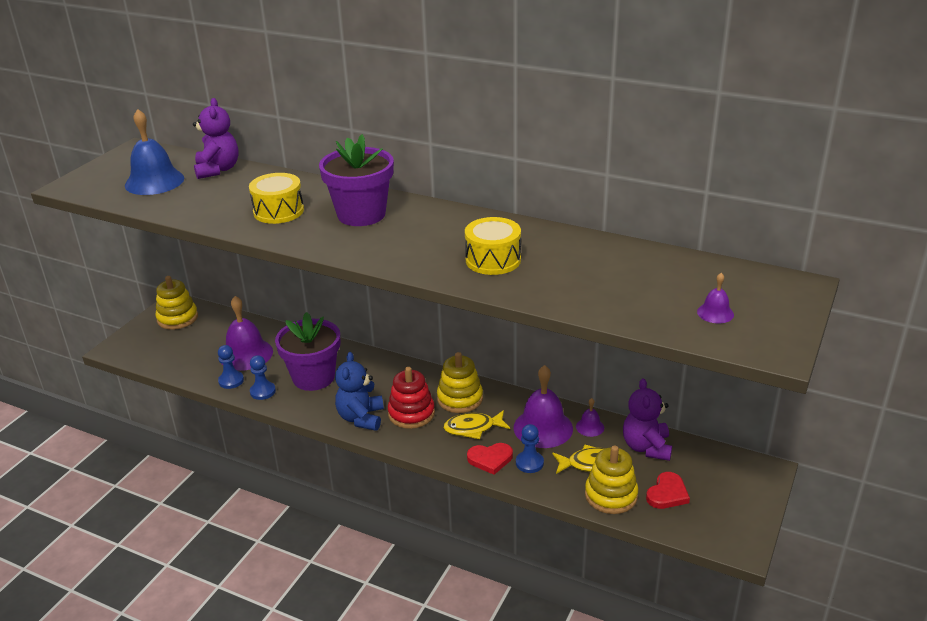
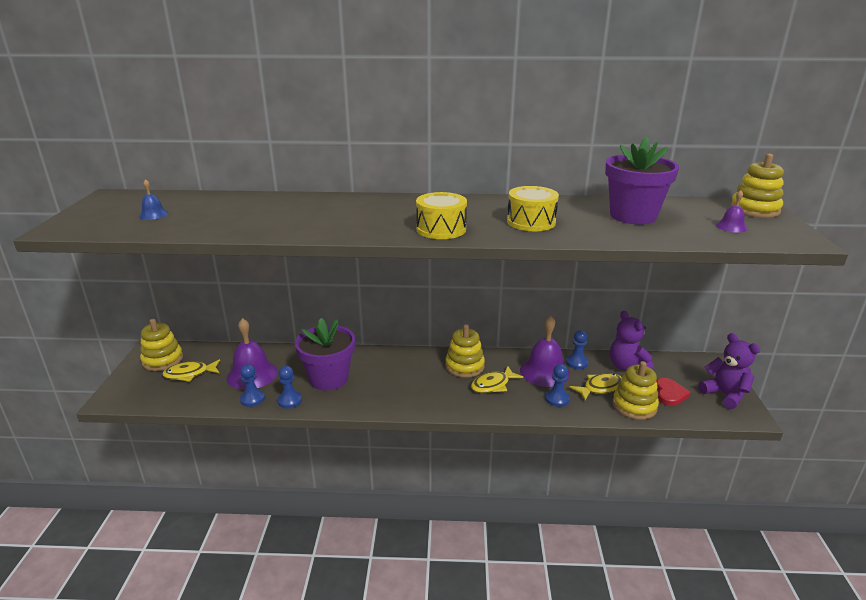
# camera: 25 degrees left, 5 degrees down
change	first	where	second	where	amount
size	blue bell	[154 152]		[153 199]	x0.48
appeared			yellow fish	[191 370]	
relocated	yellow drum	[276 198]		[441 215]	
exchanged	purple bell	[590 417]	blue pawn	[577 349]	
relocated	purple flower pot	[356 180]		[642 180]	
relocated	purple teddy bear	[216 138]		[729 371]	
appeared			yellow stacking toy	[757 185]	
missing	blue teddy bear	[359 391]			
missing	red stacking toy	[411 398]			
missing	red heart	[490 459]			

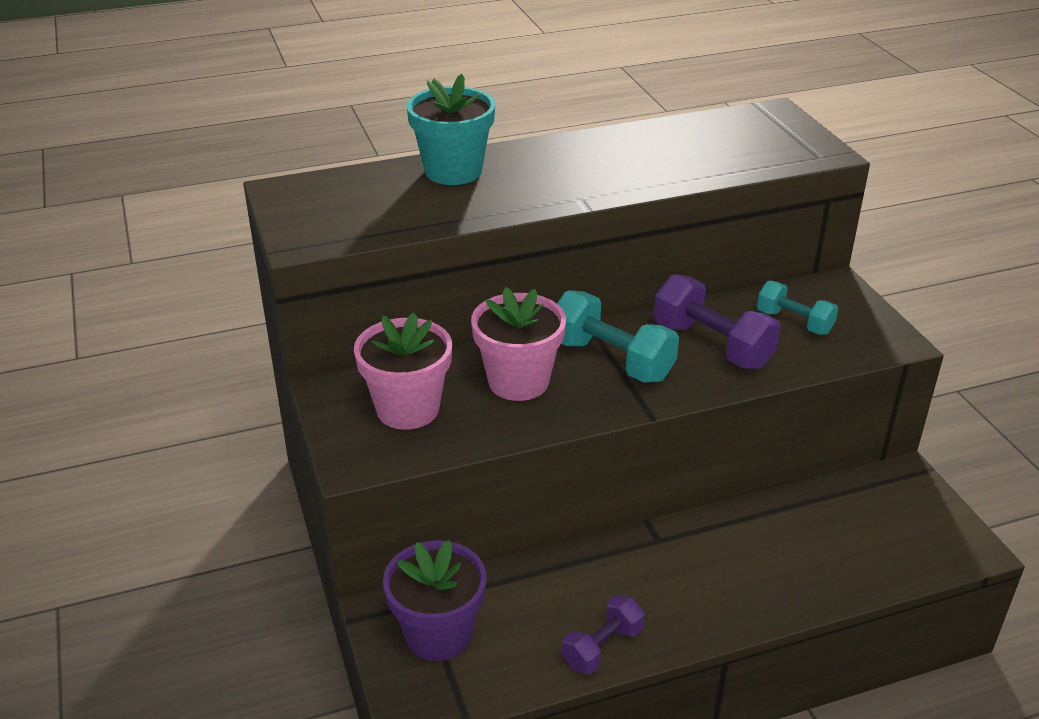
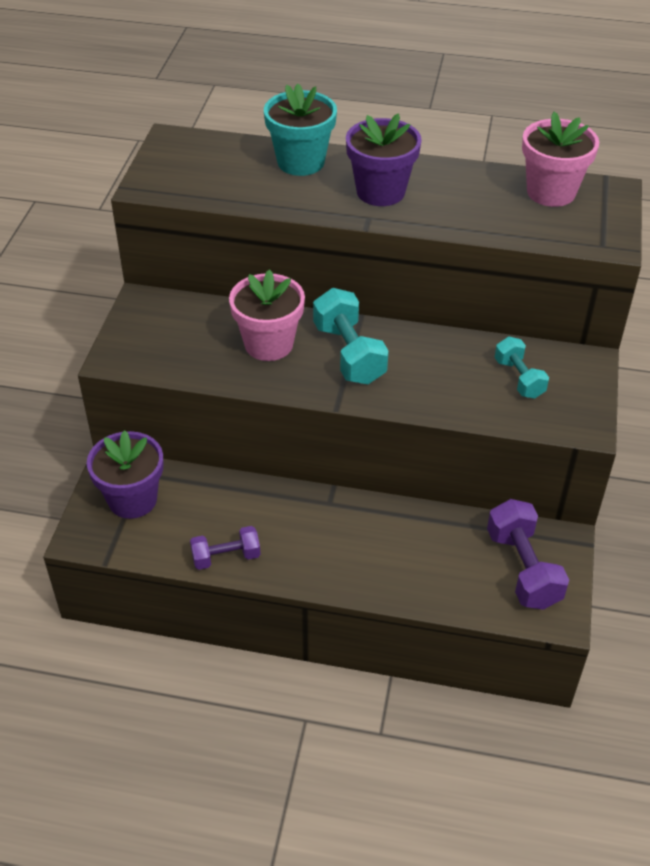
# camera: 30 degrees right, 10 degrees up
change	first	where	second	where	amount
appeared			purple flower pot	[384 159]	
relocated	purple dumbbell	[717 321]		[528 554]	
relocated	pink flower pot	[403 371]		[560 159]	

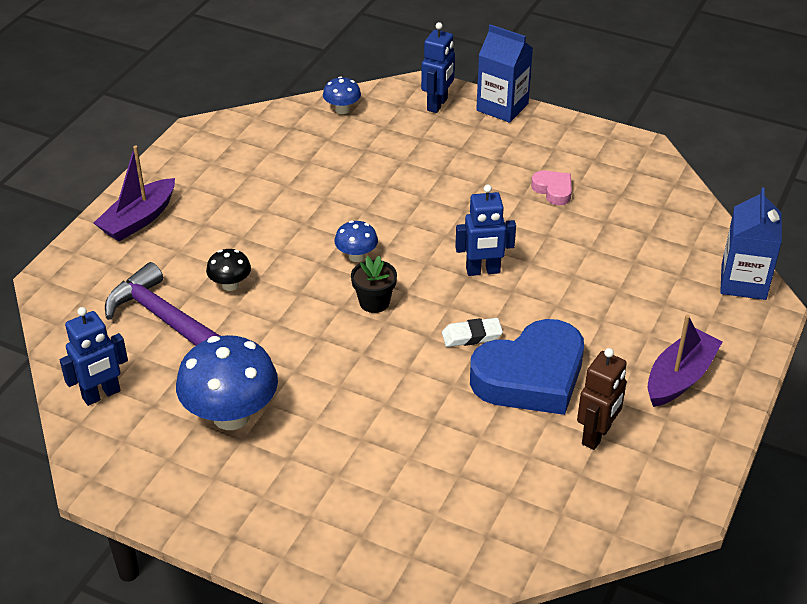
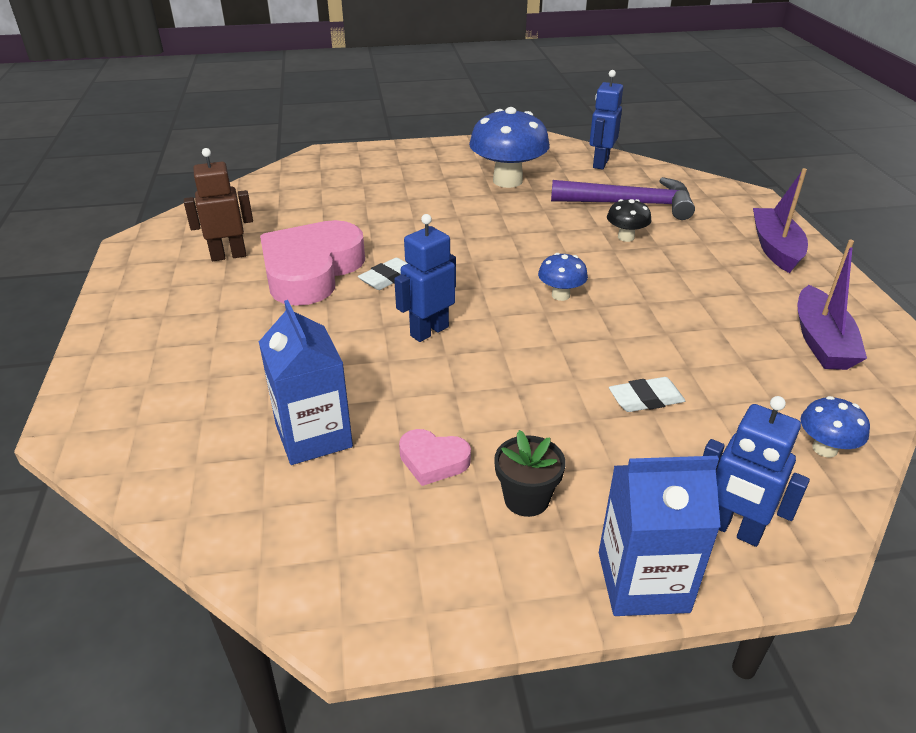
# camera: 145 degrees right, 5 degrees down
change	first	where	second	where	amount
spun	brown robot	[602 399]		[218 204]	75 degrees clockwise
relocated	blue carton	[751 244]		[306 382]	
colour	blue heart	[527 367]	pink heart	[312 263]	
relocated	black flower pot	[374 284]		[530 473]	
appeared			white eraser	[647 394]	
spun	blue robot	[438 67]		[756 471]	45 degrees counterclockwise
relocated	purple boat	[685 361]		[832 305]	

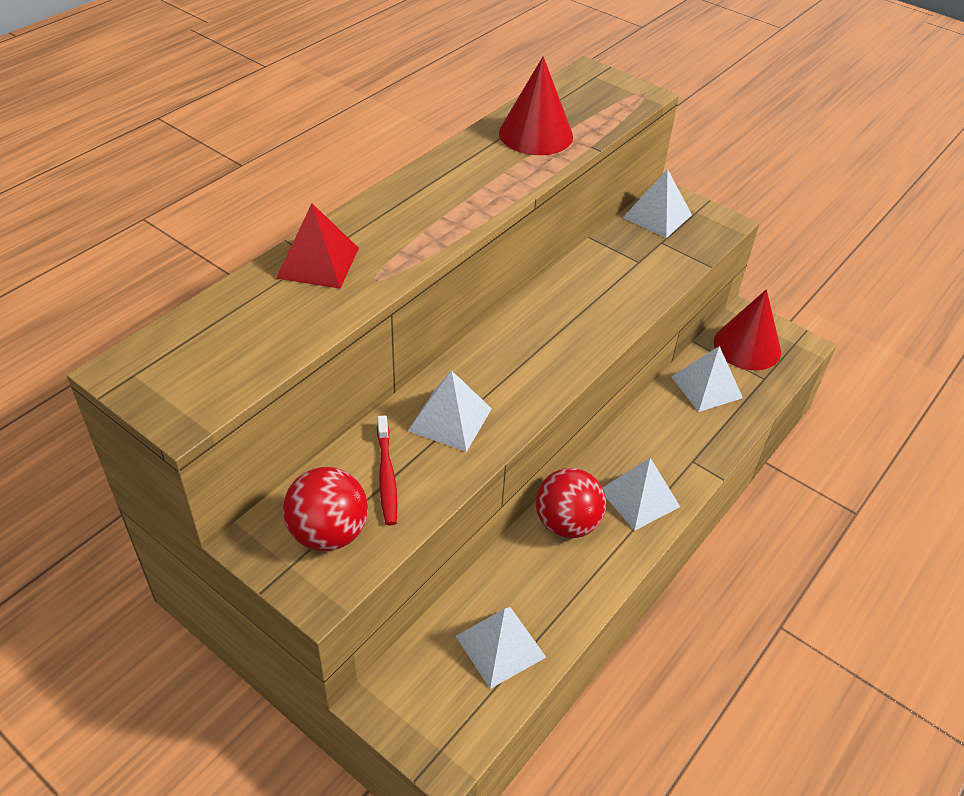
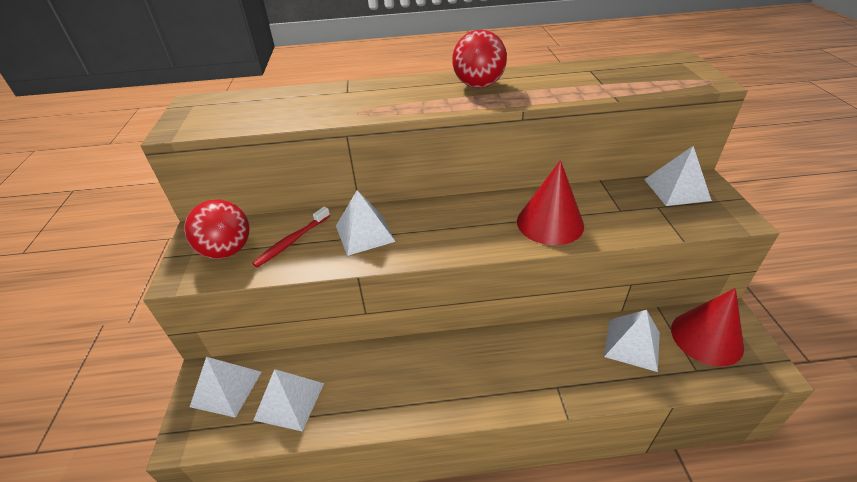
# camera: 50 degrees right, 5 degrees down
change	first	where	second	where	amount
relocated	white pyramid	[641 494]		[225 387]	
relocated	red ball	[571 503]		[479 59]	
relocated	red cone	[536 105]		[550 202]	
missing	red pyramid	[317 246]			

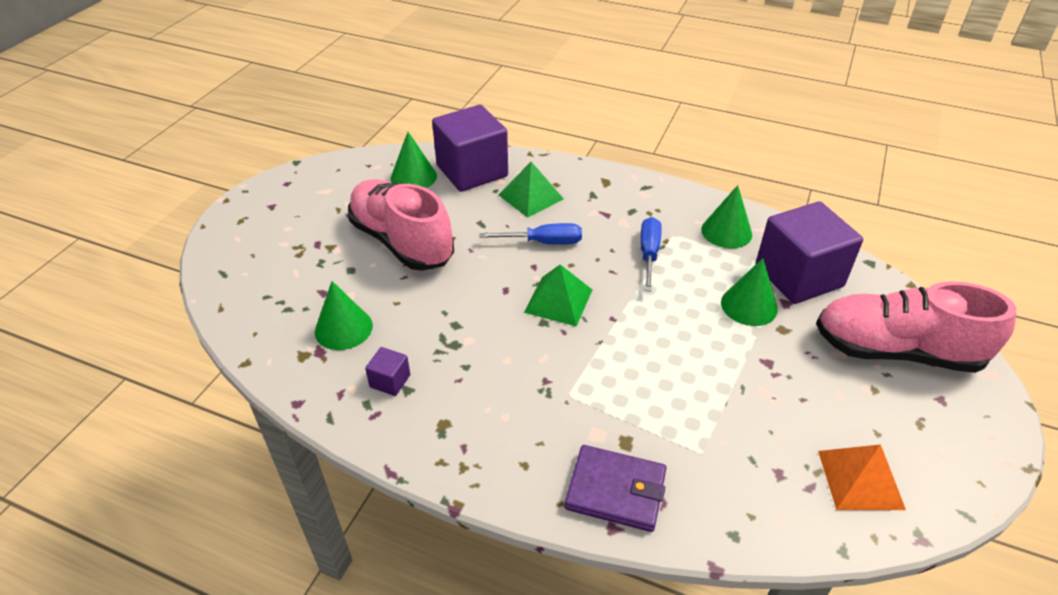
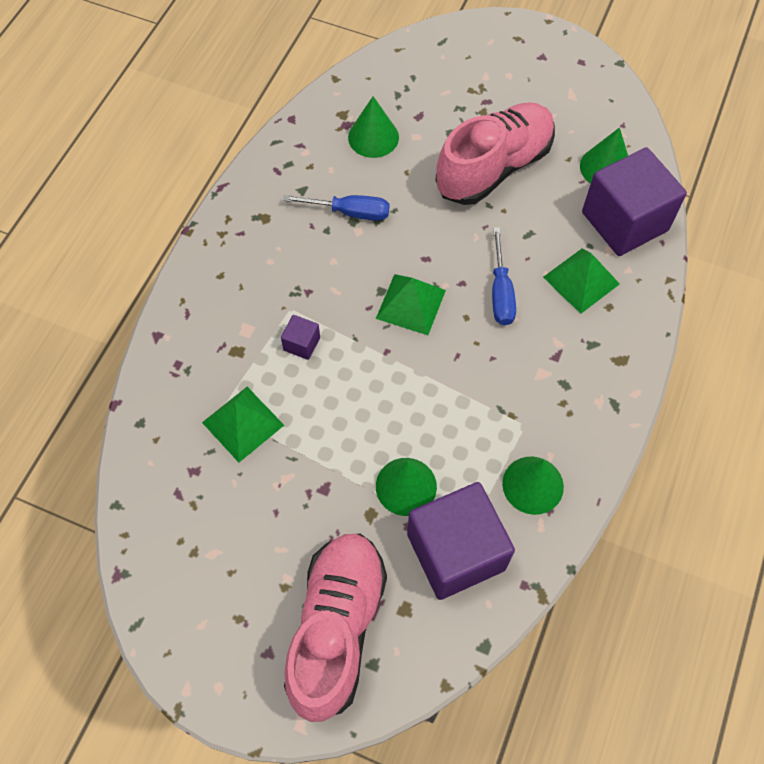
# camera: 90 degrees right, 20 degrees up
change	first	where	second	where	amount
appeared			green pyramid	[243 424]	
relocated	purple cube	[387 371]		[300 337]	
relocated	blue screwdriver	[651 254]		[336 208]	
missing	purple wallet	[615 488]			
missing	orange pyramid	[862 477]			

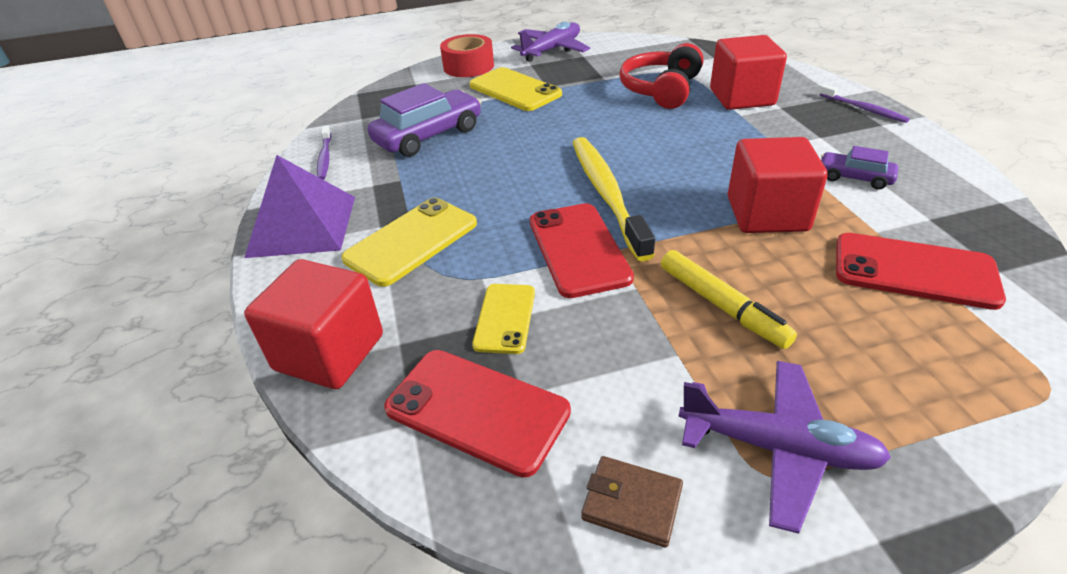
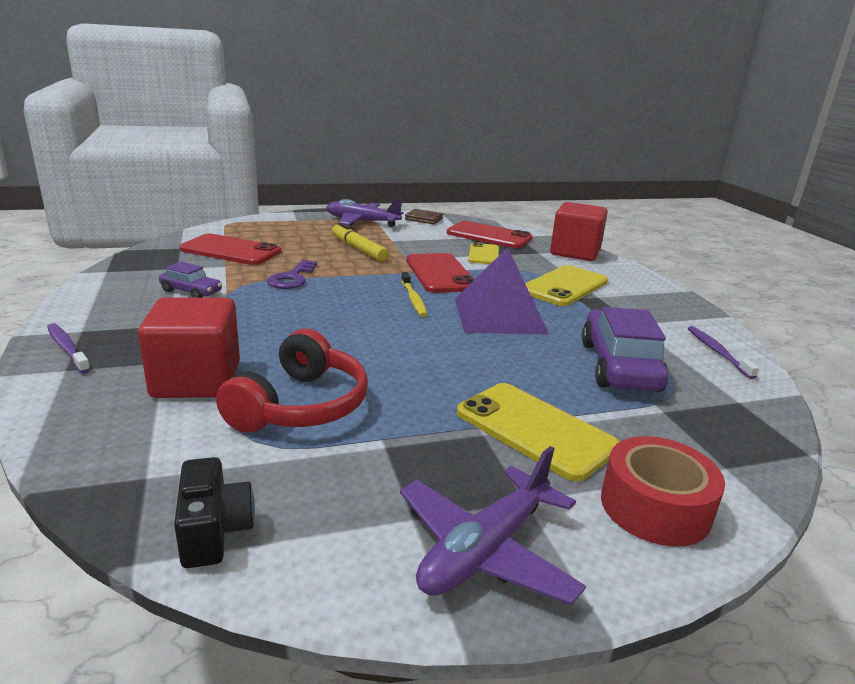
# camera: 175 degrees right, 15 degrees down
change	first	where	second	where	amount
appeared			black camera	[214 512]	
exchanged	red cube	[778 185]	purple key	[292 274]	
size	yellow toothbrush	[613 199]		[414 294]	x0.50
relocated	purple pyramid	[299 206]		[502 290]	
spun	purple car	[424 120]		[625 349]	135 degrees clockwise

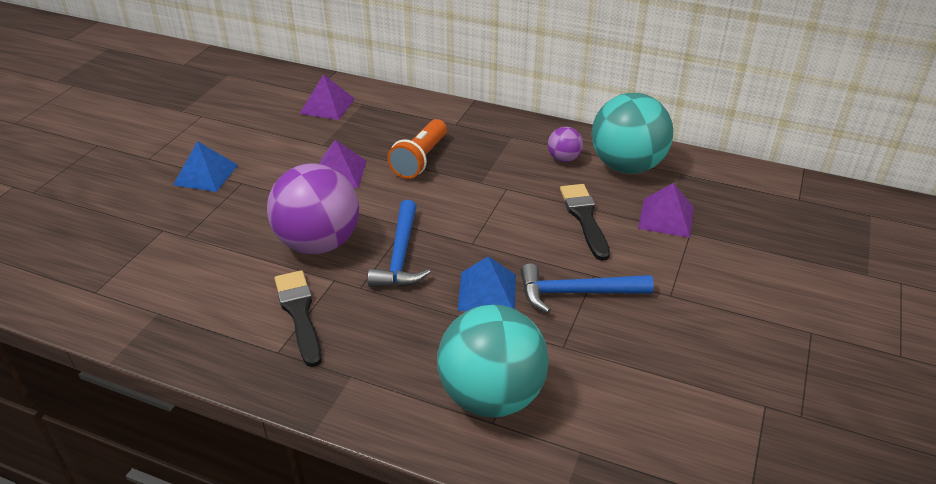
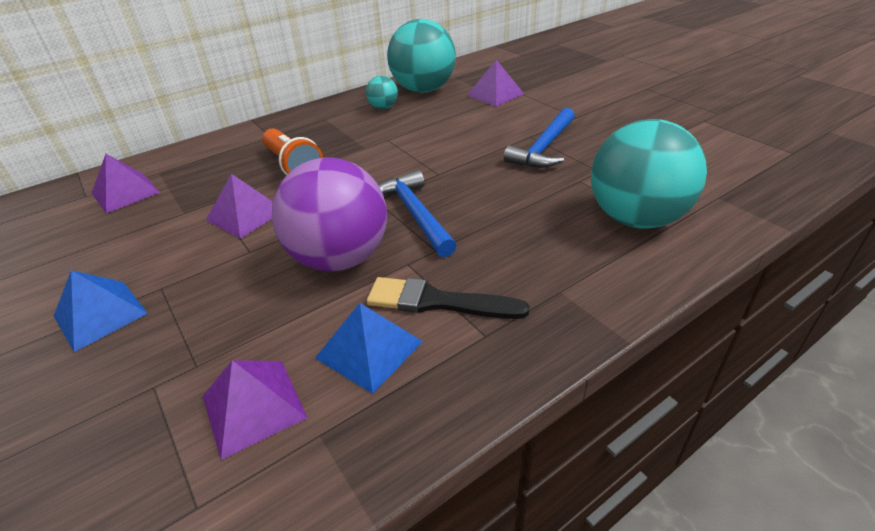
# camera: 55 degrees left, 0 degrees up
change	first	where	second	where	amount
appeared			purple pyramid	[255 410]	
relocated	blue pyramid	[486 283]		[369 348]	
colour	purple ball	[565 144]	turquoise ball	[382 92]	
spun	blue hammer	[399 243]		[417 213]	150 degrees counterclockwise
missing	black brush	[585 222]			

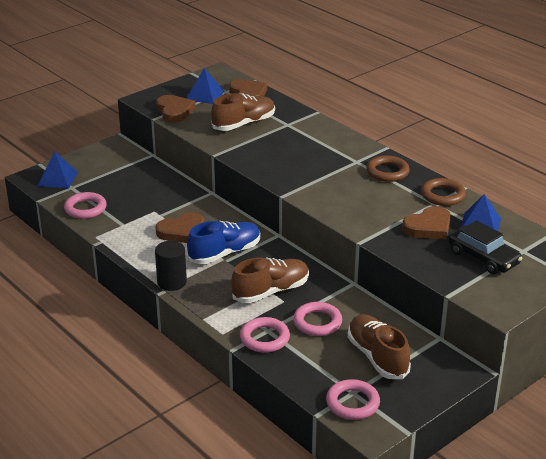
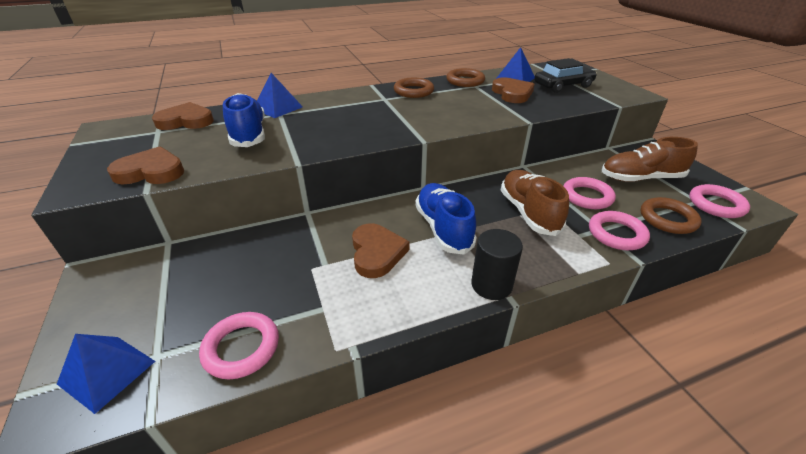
# camera: 70 degrees left, 5 degrees up
change	first	where	second	where	amount
colour	brown shoe	[243 112]	blue shoe	[244 120]	
relocated	blue pyramid	[206 86]		[280 95]	
appeared			brown ring	[671 215]	

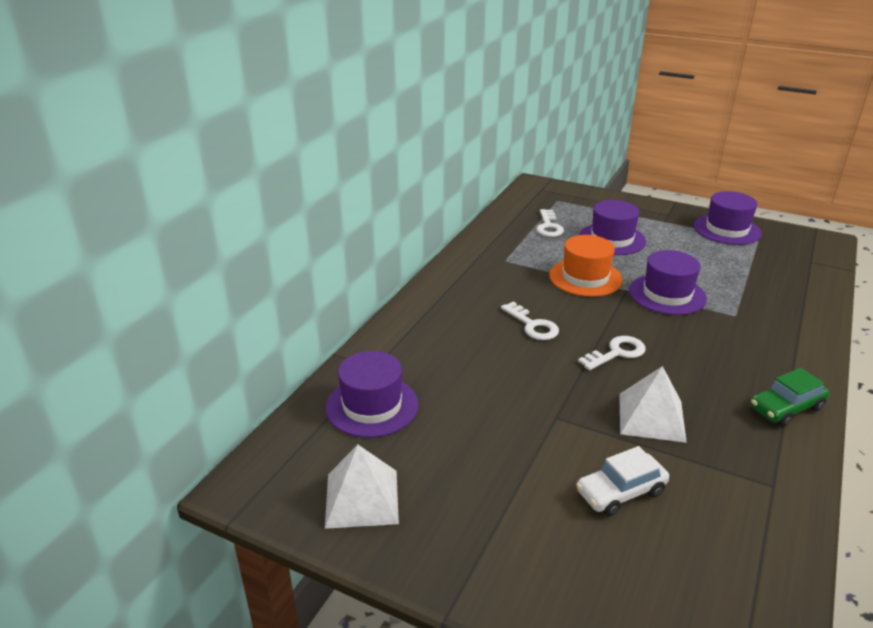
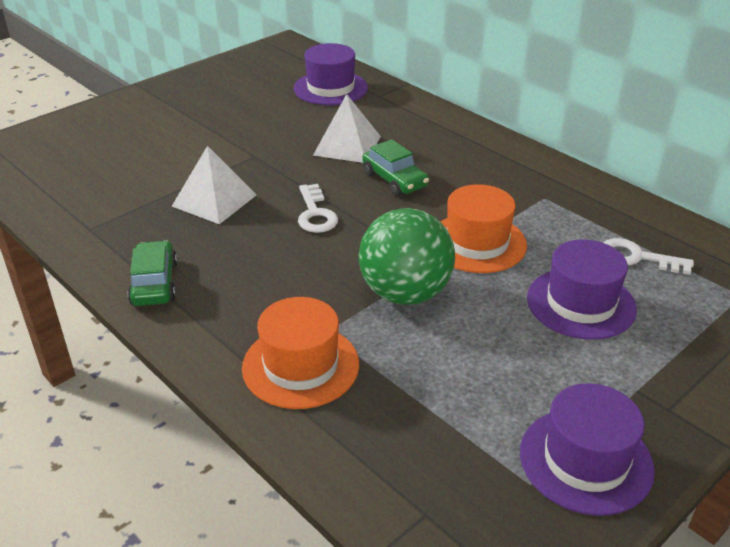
# camera: 110 degrees right, 5 degrees up
change	first	where	second	where	amount
appeared			orange hat	[300 353]	
relocated	white pyramid	[362 487]		[347 128]	
exchanged	purple hat	[668 282]	green ball	[407 256]	
exchanged	white key	[530 321]	green car	[395 167]	
missing	white car	[622 481]			

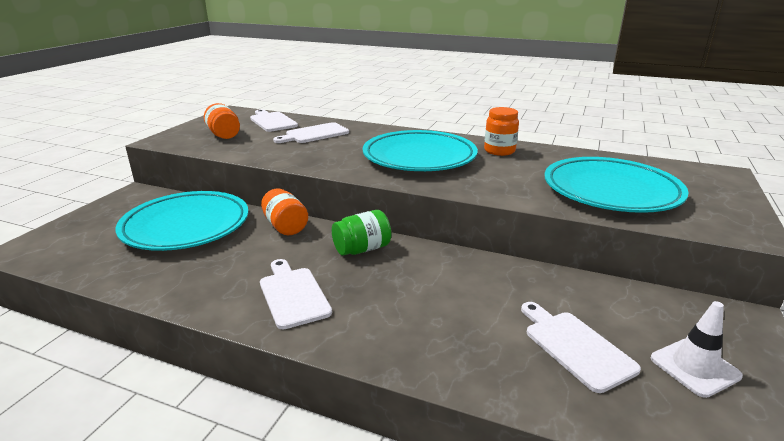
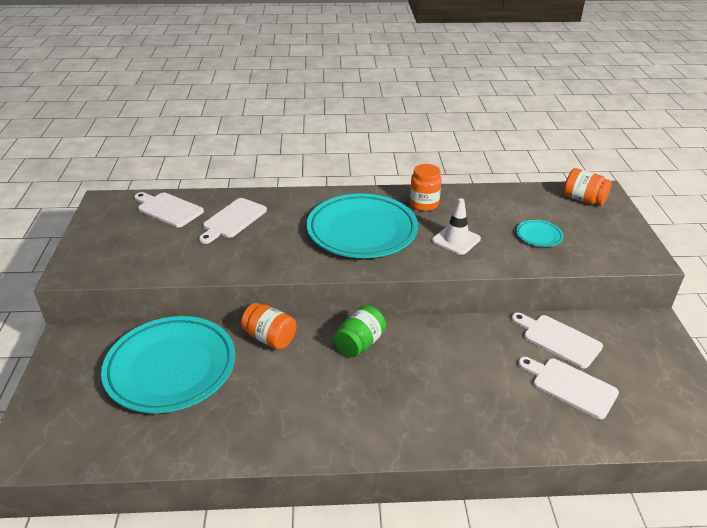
# camera: 25 degrees left, 10 degrees up
change	first	where	second	where	amount
relocated	white traffic cone	[697 349]		[456 226]	
relocated	white cutting board	[296 294]		[557 340]	
size	turquoise plate	[617 185]		[539 233]	x0.41
relocated	orange jar	[222 121]		[588 186]	

